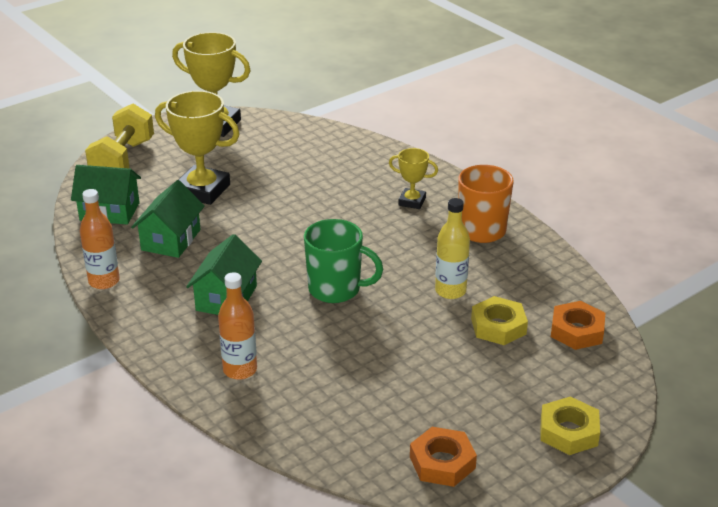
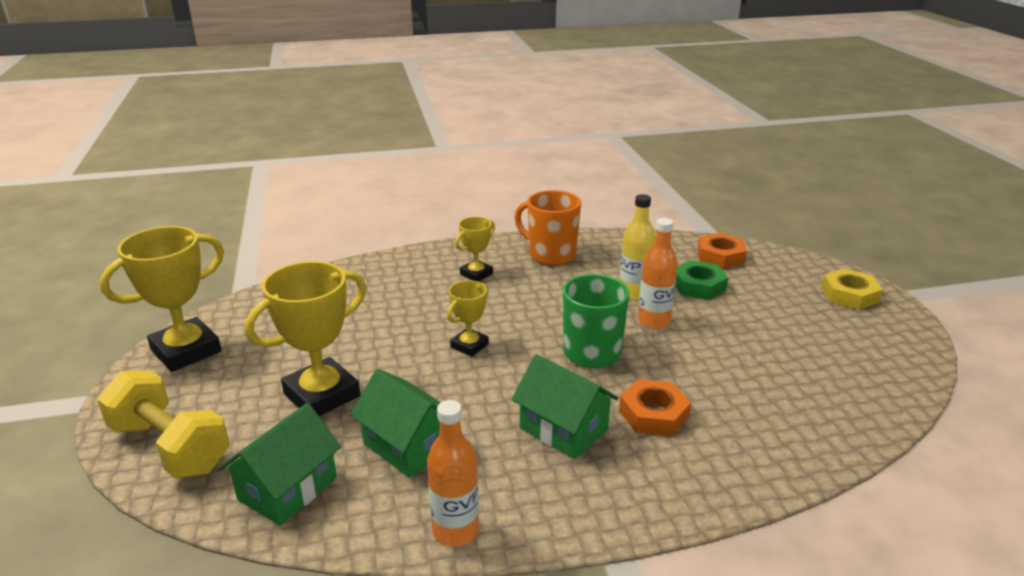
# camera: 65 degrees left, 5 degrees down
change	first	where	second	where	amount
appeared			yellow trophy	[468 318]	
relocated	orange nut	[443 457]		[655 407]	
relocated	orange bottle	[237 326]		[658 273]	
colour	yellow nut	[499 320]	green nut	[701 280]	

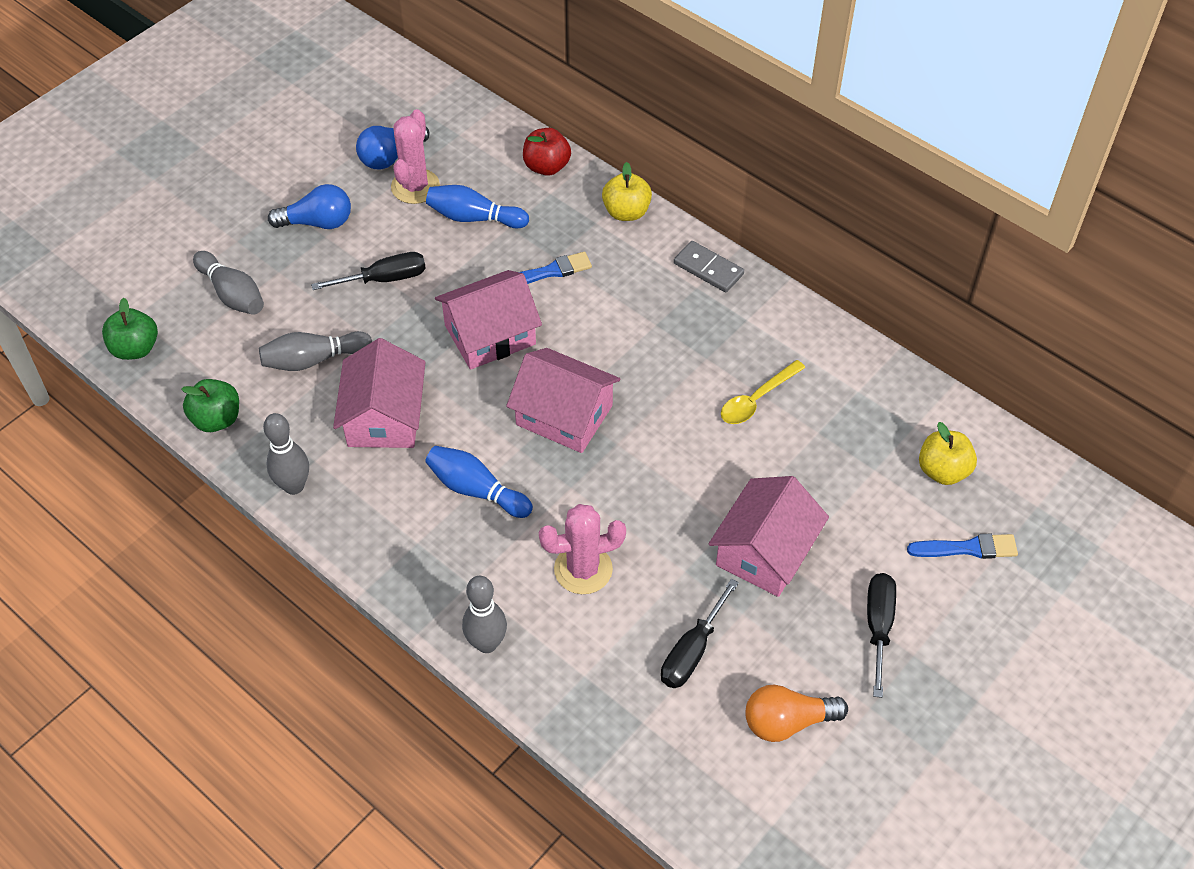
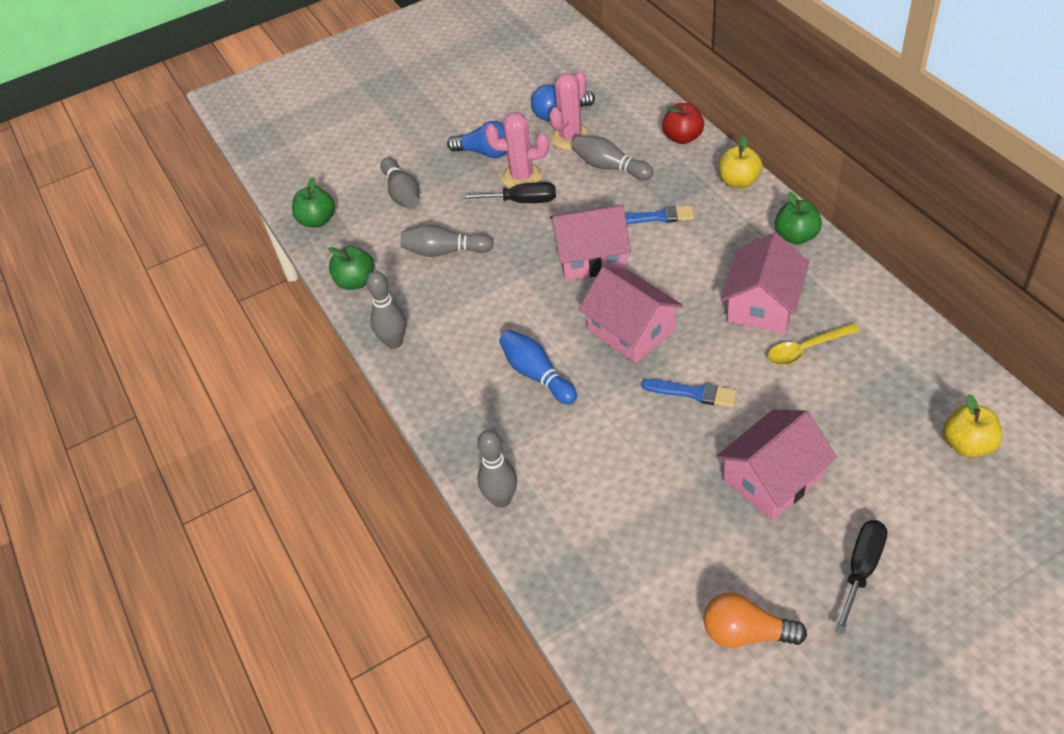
# camera: 25 degrees right, 5 degrees down
change	first	where	second	where	amount
relocated	pink cactus	[582 549]		[517 150]	
colour	blue bowling pin	[477 206]	grey bowling pin	[612 158]	
relocated	blue brush	[962 546]		[689 393]	
relocated	pink house	[379 393]		[765 282]	
exchanged	grey domino	[709 266]	green apple	[798 218]	
missing	black screwdriver	[700 633]			

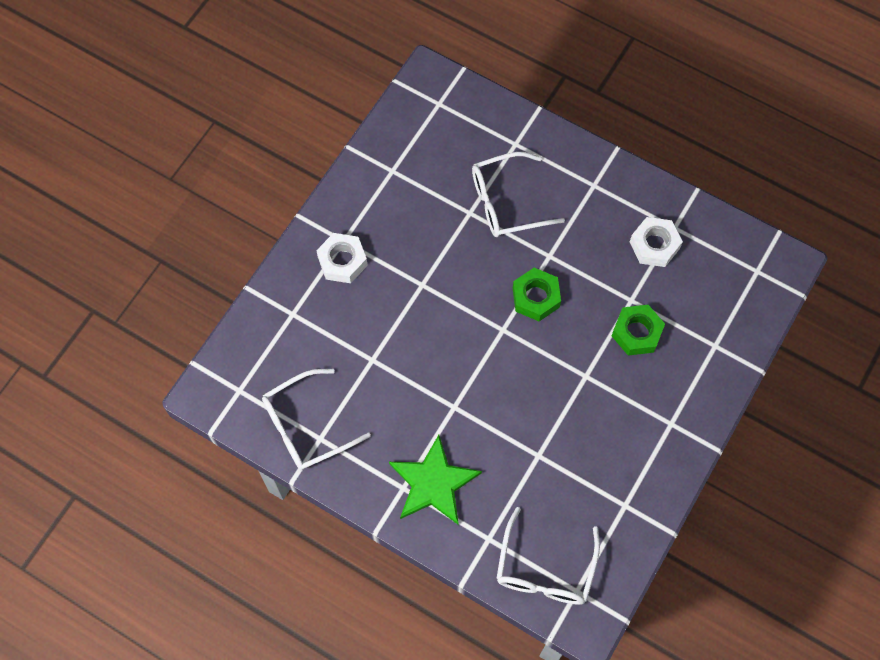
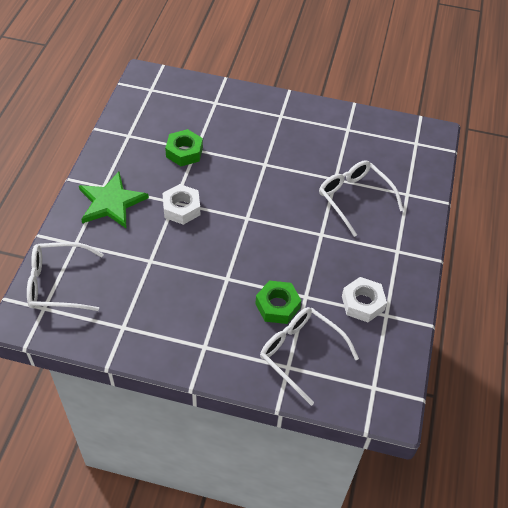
# camera: 70 degrees right, 15 degrees down
change	first	where	second	where	amount
relocated	white nut	[342 258]		[181 204]	
relocated	green nut	[537 294]		[184 147]	
relocated	white glasses	[316 419]		[309 356]	

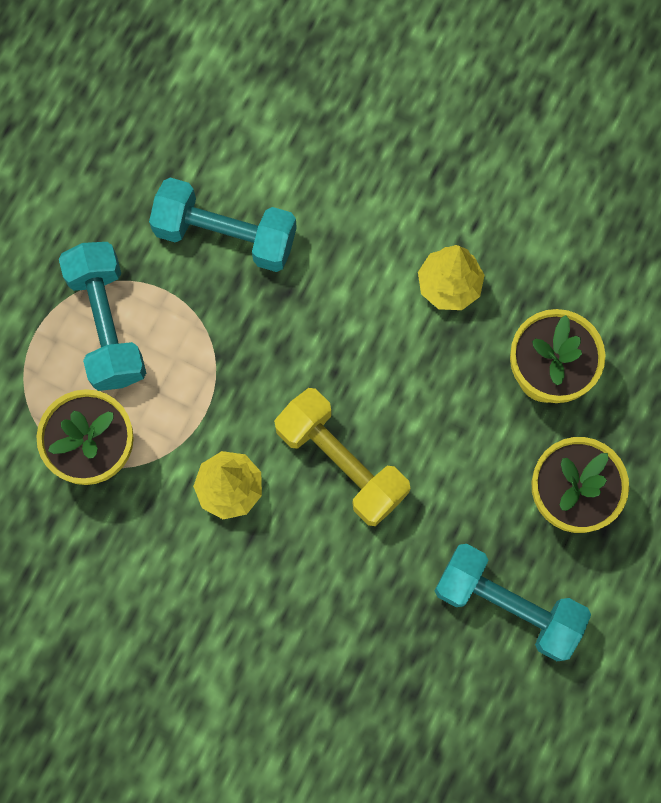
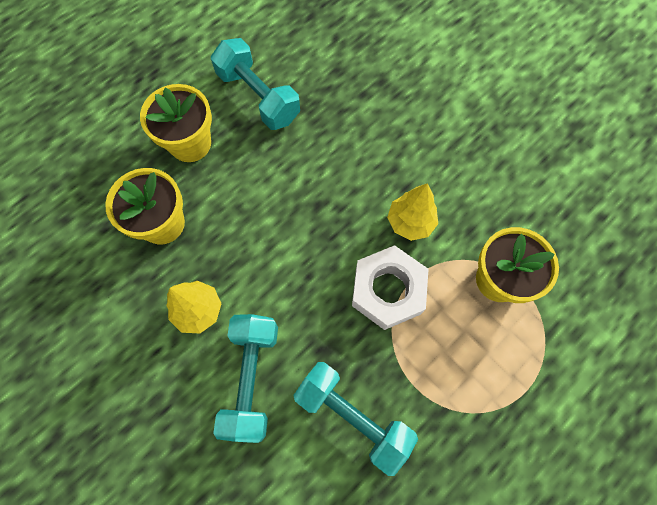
# camera: 160 degrees left, 5 degrees down
change	first	where	second	where	amount
relocated	turquoise dumbbell	[102 316]		[245 378]	
appeared			white nut	[390 287]	
missing	yellow dumbbell	[342 457]			

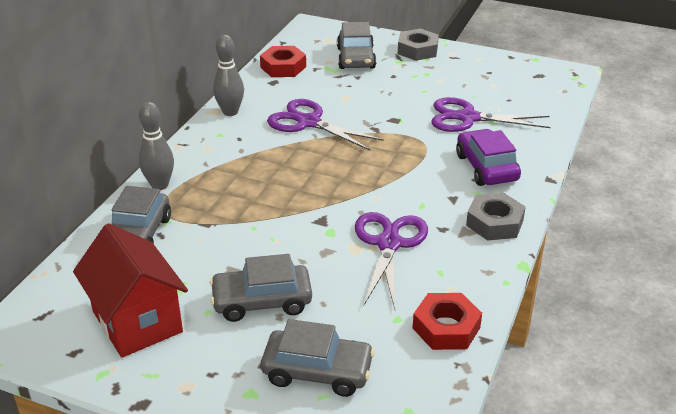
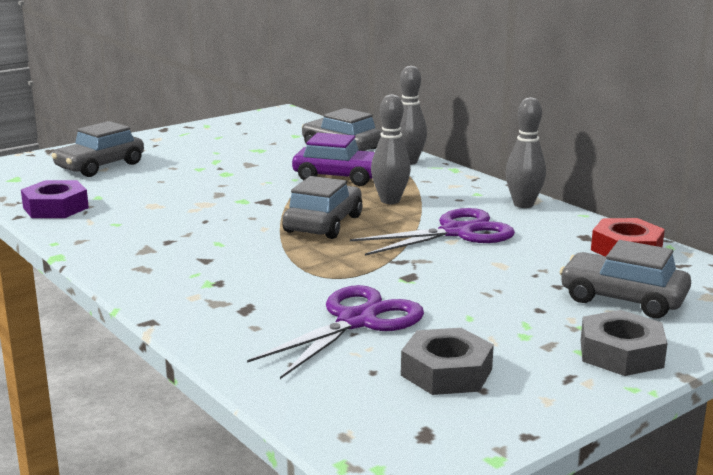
# camera: 120 degrees right, 15 degrees down
change	first	where	second	where	amount
colour	red nut	[447 321]	purple nut	[55 199]	
relocated	grey car	[260 288]		[323 207]	
relocated	purple car	[488 157]		[333 159]	
appeared			grey bowling pin	[391 149]	
relocated	grey nut	[496 217]		[447 361]	
missing	red house	[130 290]			
missing	purple scissors	[391 260]			

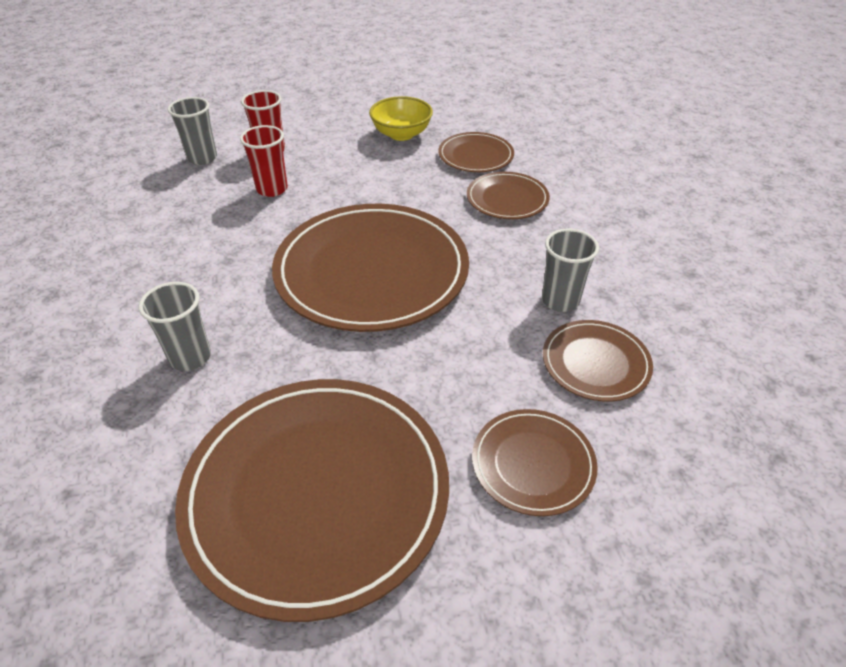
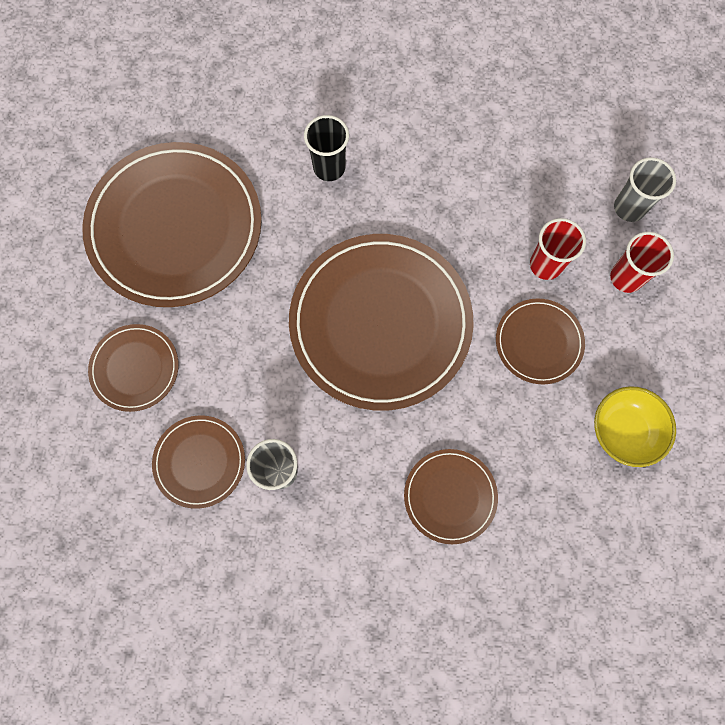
# camera: 110 degrees right, 30 degrees up
change	first	where	second	where	amount
colour	grey cup	[174 326]	black cup	[326 148]	
relocated	brown plate	[476 152]		[540 341]	

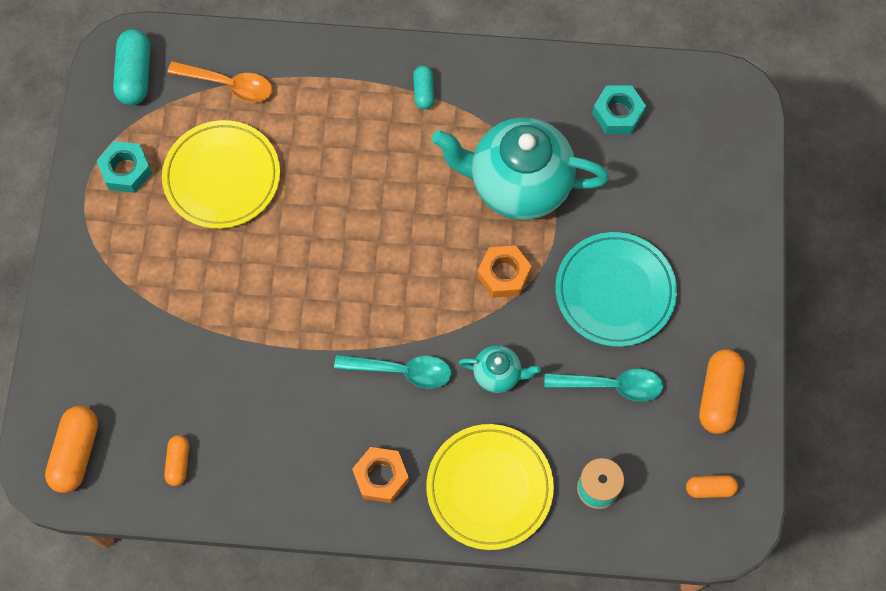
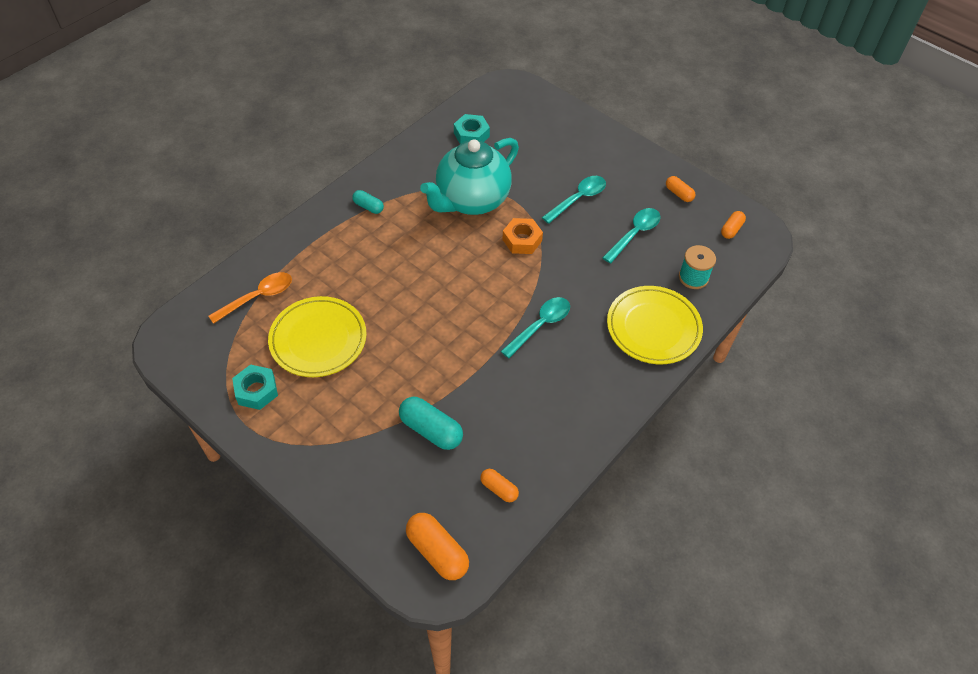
# camera: 55 degrees left, 15 degrees down
change	first	where	second	where	amount
relocated	turquoise capsule	[132 67]		[431 423]	
exchanged	turquoise plate	[616 289]	turquoise spoon	[574 200]	
size	orange capsule	[722 391]		[680 189]	x0.58
missing	orange nut	[380 475]			
missing	turquoise teapot	[499 369]			

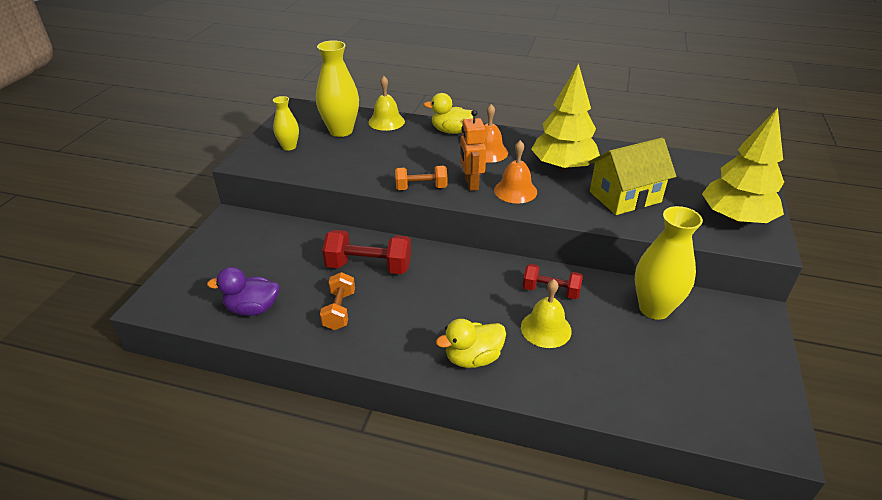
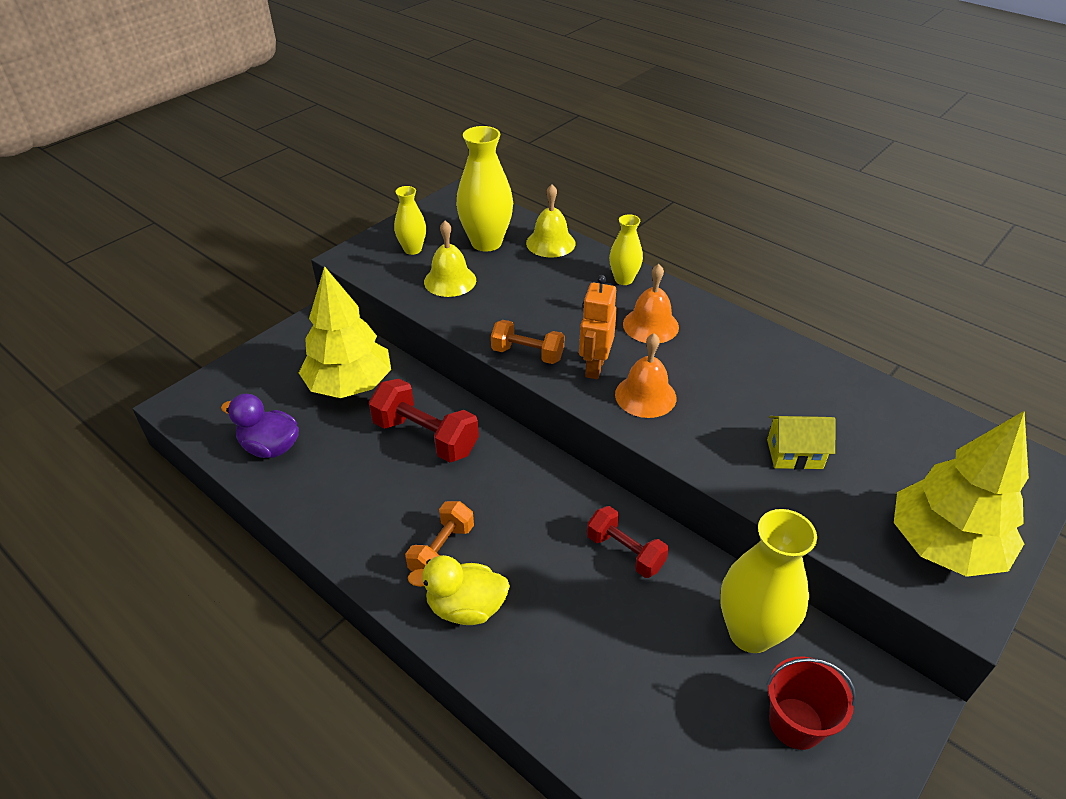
# camera: 25 degrees right, 5 degrees up
change	first	where	second	where	amount
relocated	yellow tree	[565 117]		[345 332]	
relocated	orange dumbbell	[337 301]		[439 536]	
relocated	yellow bell	[546 313]		[450 259]	
exchanged	yellow duck	[448 113]	yellow vase	[626 249]	
appeared			red bucket	[811 703]	
size	yellow house	[632 176]		[801 443]	x0.58

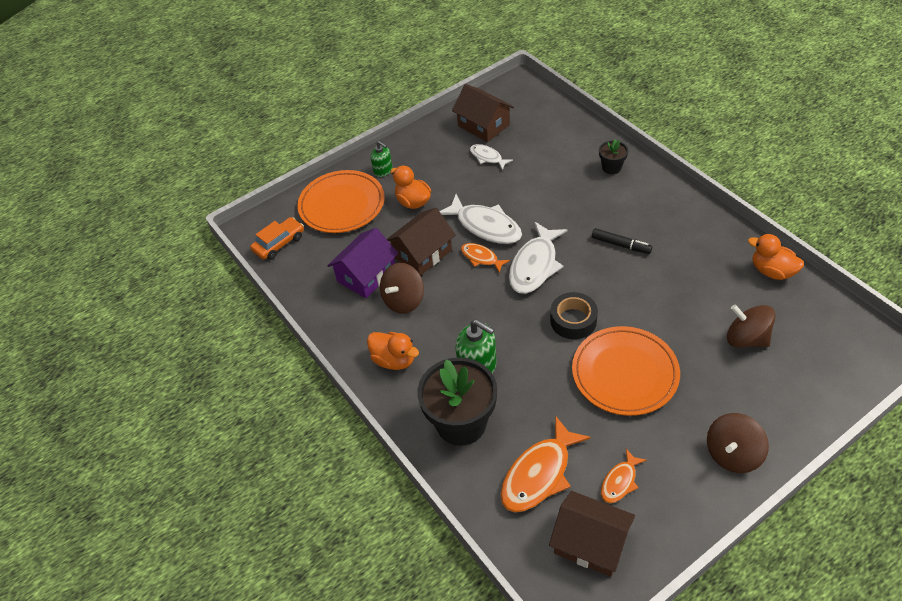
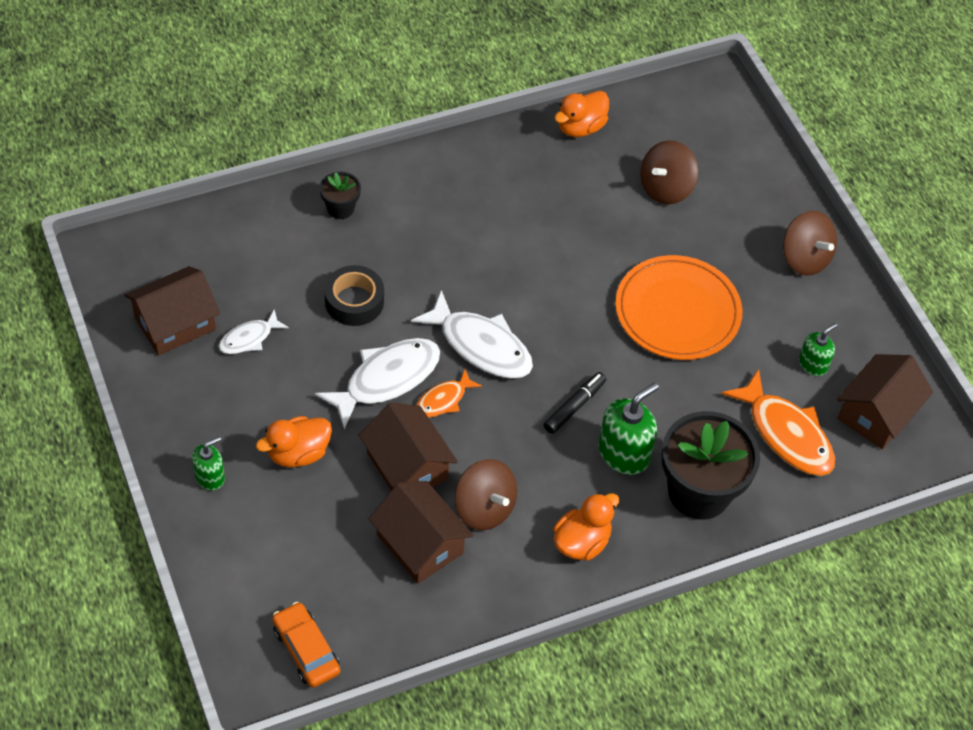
# camera: 85 degrees left, 5 degrees up
change	first	where	second	where	amount
relocated	black tape	[574 315]		[354 295]	
colour	purple house	[362 263]	brown house	[421 532]	
relocated	black marker	[622 241]		[574 403]	
exchanged	orange fish	[624 476]	green soap dispenser	[818 349]	
missing	orange plate	[341 201]			

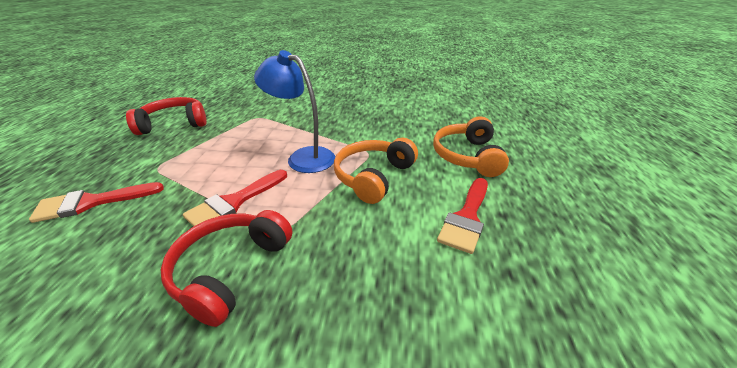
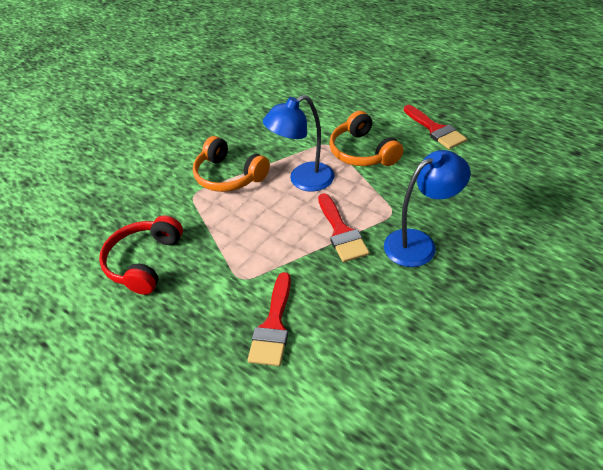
# camera: 55 degrees left, 10 degrees up
change	first	where	second	where	amount
relocated	orange headphones	[471 146]		[231 164]	
exchanged	red headphones	[226 268]	blue lamp	[427 208]	

